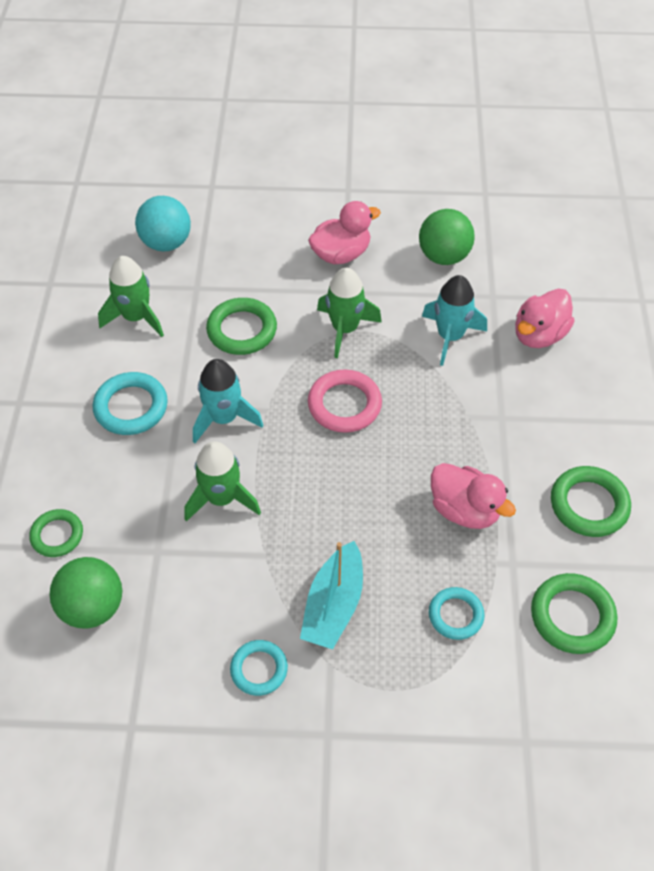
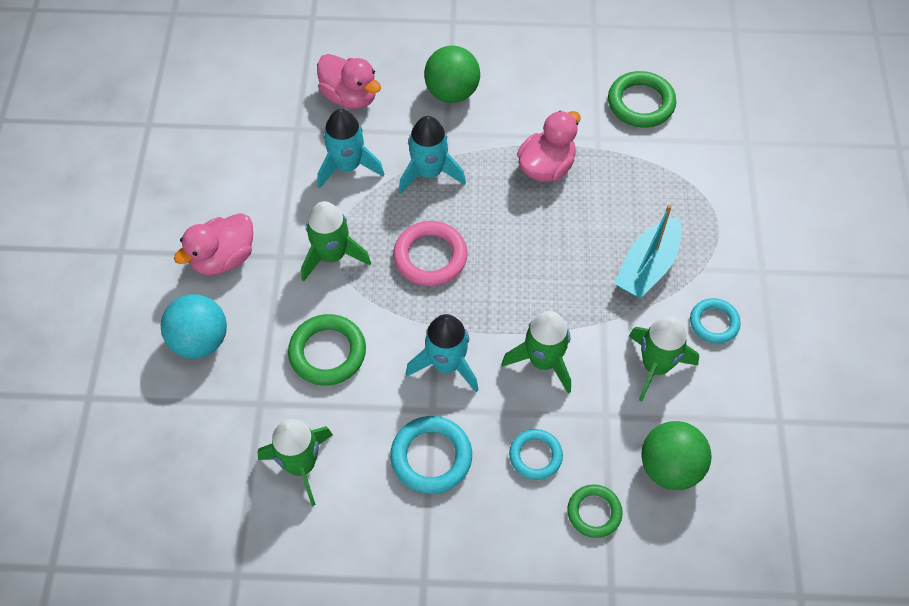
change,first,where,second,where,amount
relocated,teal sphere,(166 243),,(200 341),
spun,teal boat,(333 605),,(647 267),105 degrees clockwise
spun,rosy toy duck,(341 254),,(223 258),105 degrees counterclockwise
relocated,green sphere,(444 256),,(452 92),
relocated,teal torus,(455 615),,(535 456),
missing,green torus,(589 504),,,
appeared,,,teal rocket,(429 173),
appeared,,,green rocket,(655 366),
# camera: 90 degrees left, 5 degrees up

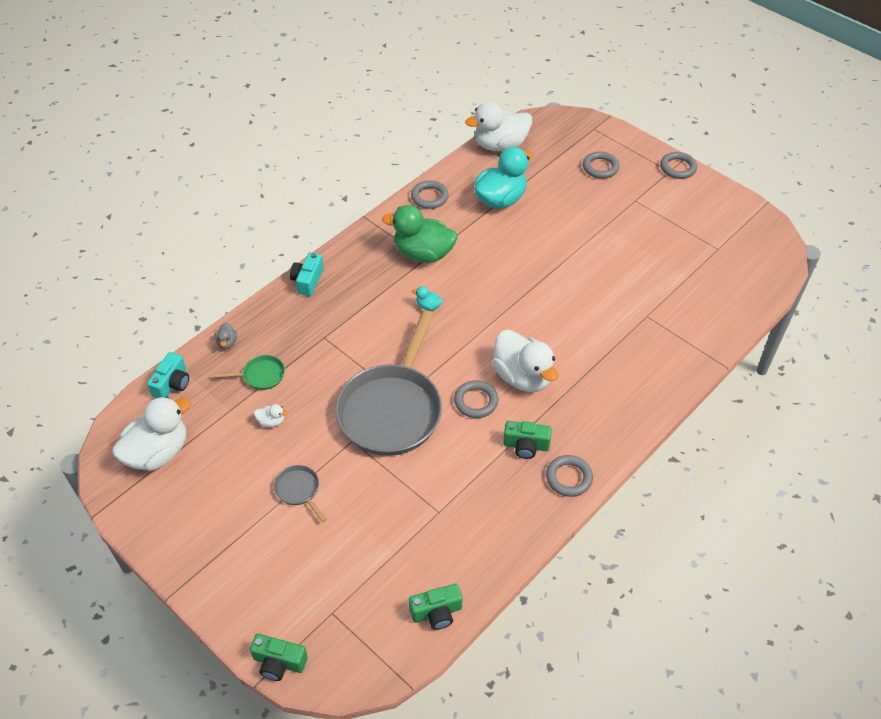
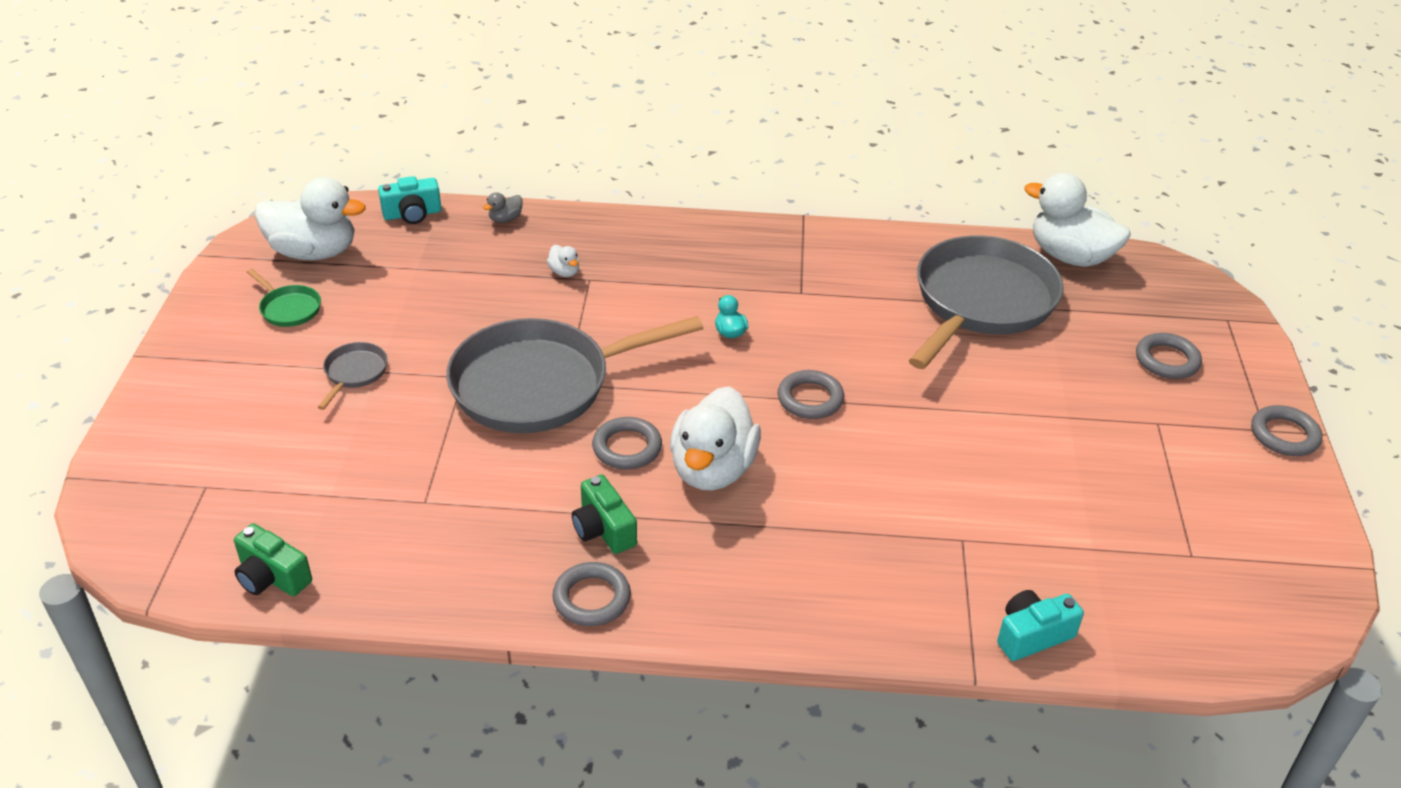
change,first,where,second,where,amount
relocated,green frying pan,(261 375),,(288 308),
missing,green photo camera,(279 662),,,
relocated,snow-white toy duck,(271 422),,(564 272),
relocated,teal photo camera,(308 280),,(1032 635),
missing,green toy duck,(423 254),,,
relocated,grey torus,(429 197),,(810 399),
exchanged,teal toy duck,(500 199),grey frying pan,(980 302),
# camera: 50 degrees right, 10 degrees down

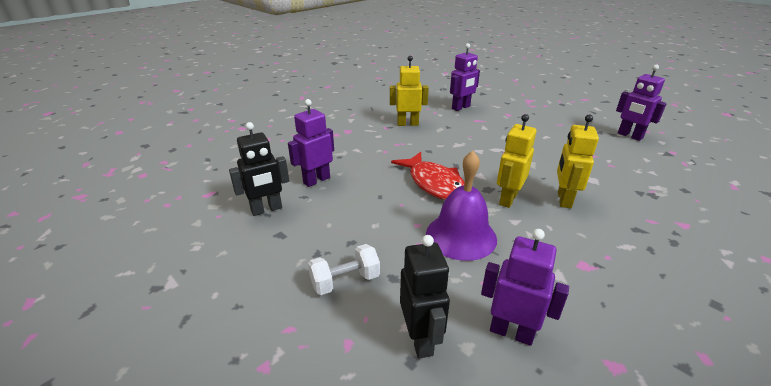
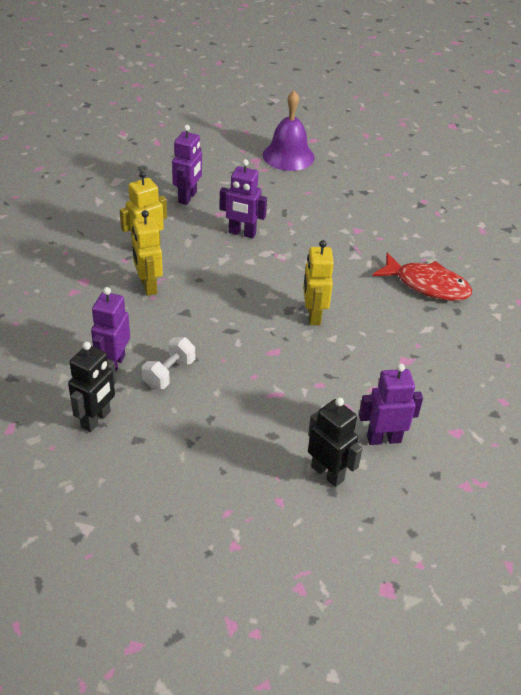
change,first,where,second,where,amount
relocated,snow-white dumbbell,(345 281),,(169 373),
relocated,red fish figure,(434 184),,(427 285),
relocated,violet school bell,(461 236),,(288 156),
relocated,golden robot figure,(563 199),,(148 286),
relocated,violet robot figure,(629 136),,(242 233),
# camera: 35 degrees left, 10 degrees up

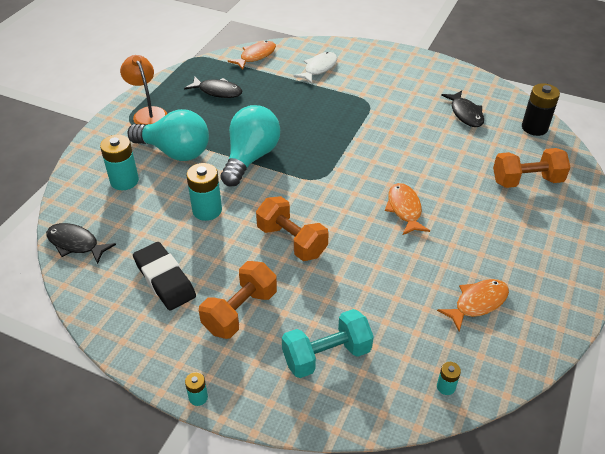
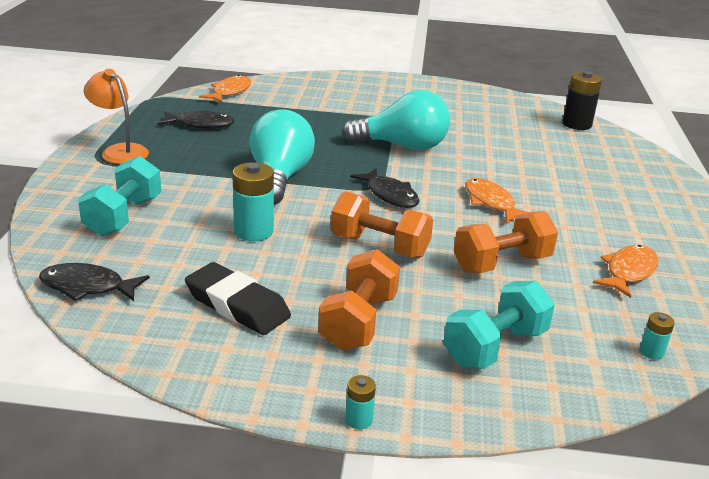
change,first,where,second,where,amount
exchanged,teal battery,(124 181),teal dumbbell,(123 216),
relocated,teal light bulb,(175 152),,(402 146),
missing,snow-white fish figure,(319 68),,,
relocated,black fish figure,(465 114),,(390 195),
relocated,orange dumbbell,(526 181),,(501 263),
# camera: 20 degrees left, 15 degrees down

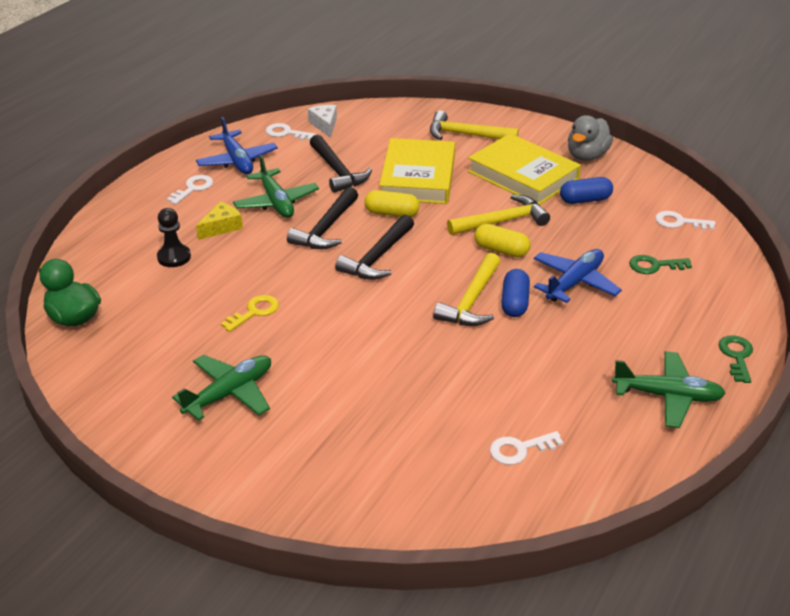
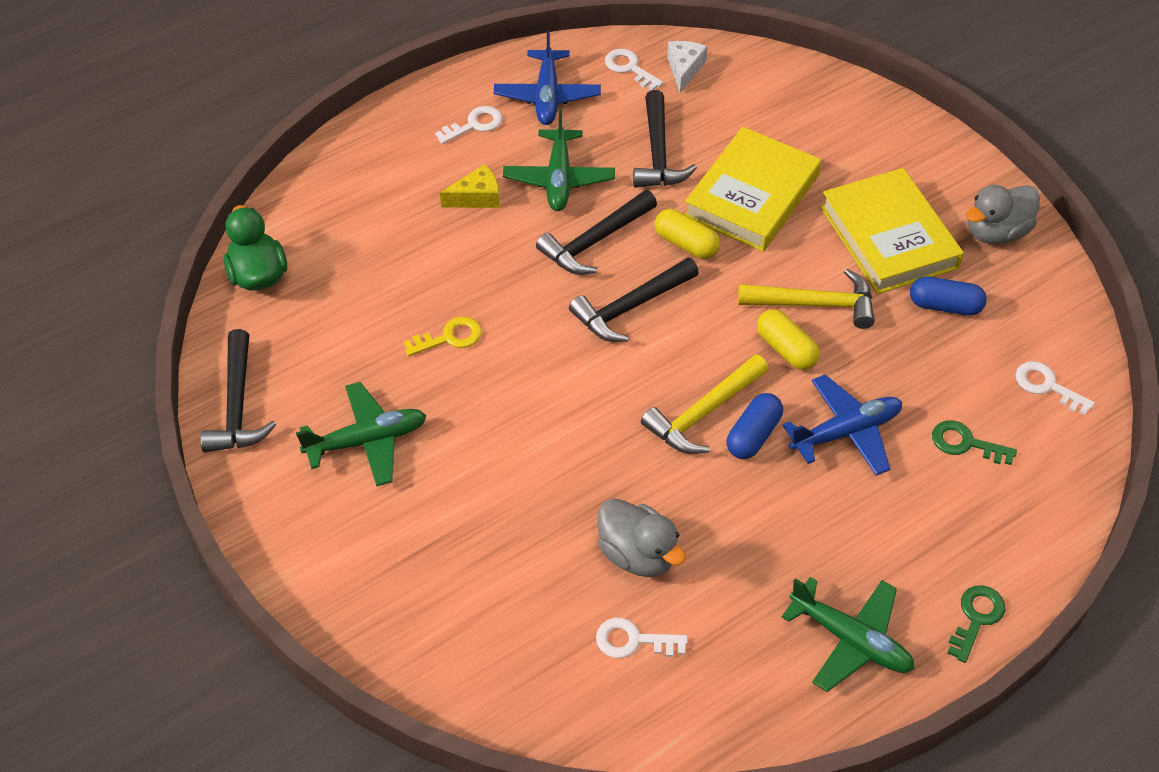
change,first,where,second,where,amount
missing,black chess pawn,(174 257),,,
missing,golden hammer,(466 135),,,
appeared,,,black hammer,(237 405),
appeared,,,grey toy duck,(637 554),
# camera: 25 degrees right, 15 degrees up

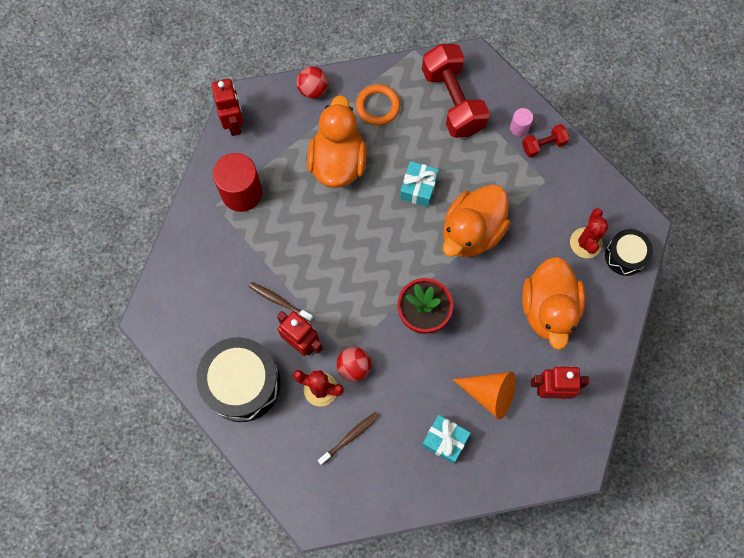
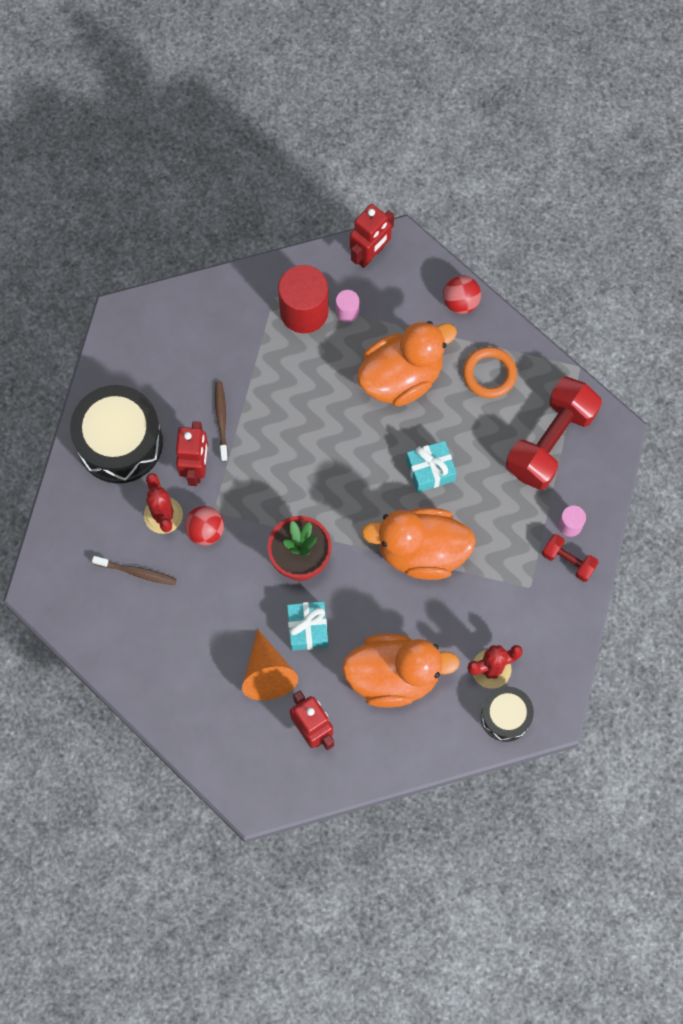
change,first,where,second,where,amount
relocated,teal gift,(444 440),,(307 629),
spun,orange toy duck,(548 309),,(394 676),150 degrees counterclockwise
appeared,,,rosy cylinder,(347 311),
# camera: 55 degrees right, 0 degrees up

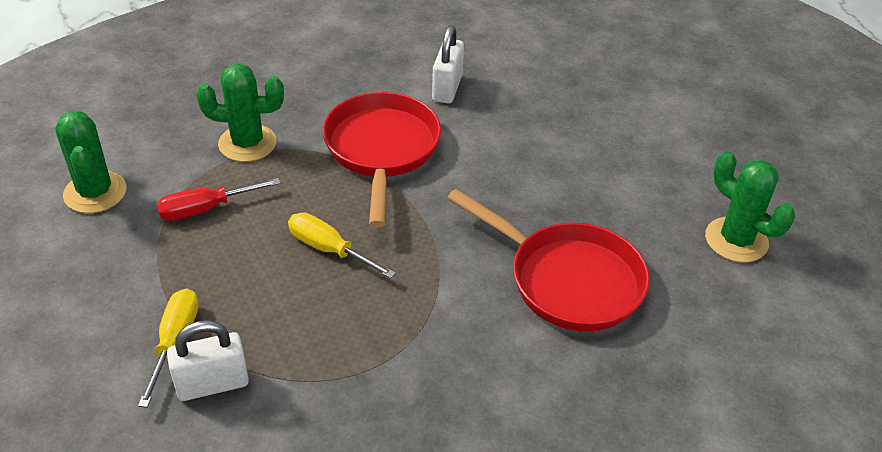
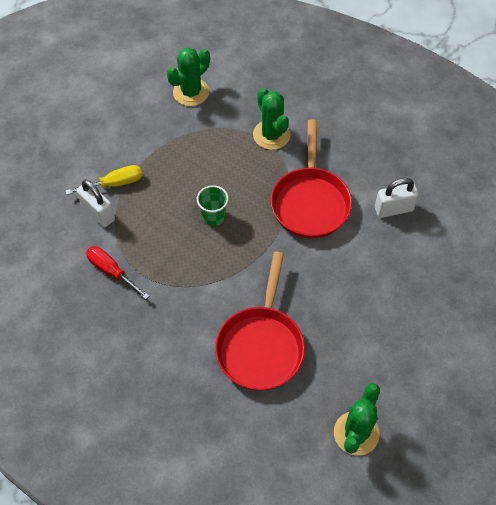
change,first,where,second,where,amount
relocated,red flat screwdriver,(206 209),,(112 272),
exchanged,golden flat screwdriver,(329 250),green beaker,(213 216),
spun,red frying pan,(382 150),,(310 202),120 degrees clockwise
# camera: 65 degrees right, 15 degrees up

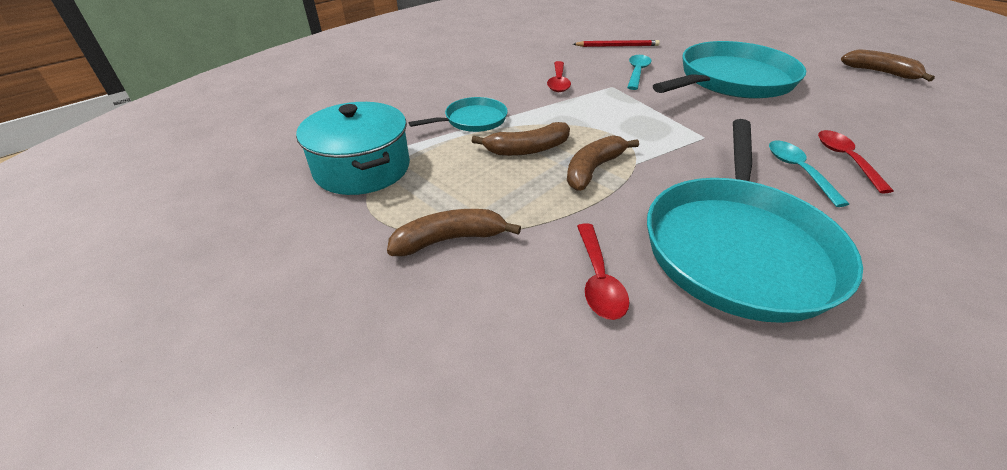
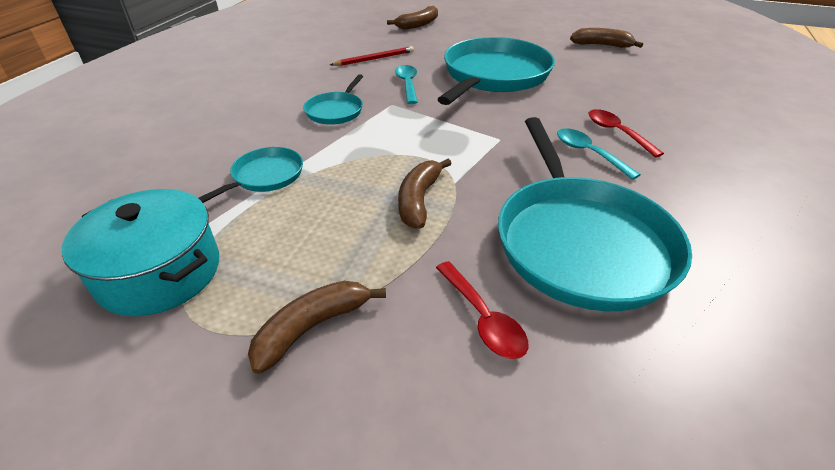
change,first,where,second,where,amount
relocated,brown banana fruit,(527 149),,(418 25),
exchanged,red tablespoon,(558 82),teal frying pan,(336 111),
# camera: 25 degrees left, 0 degrees up

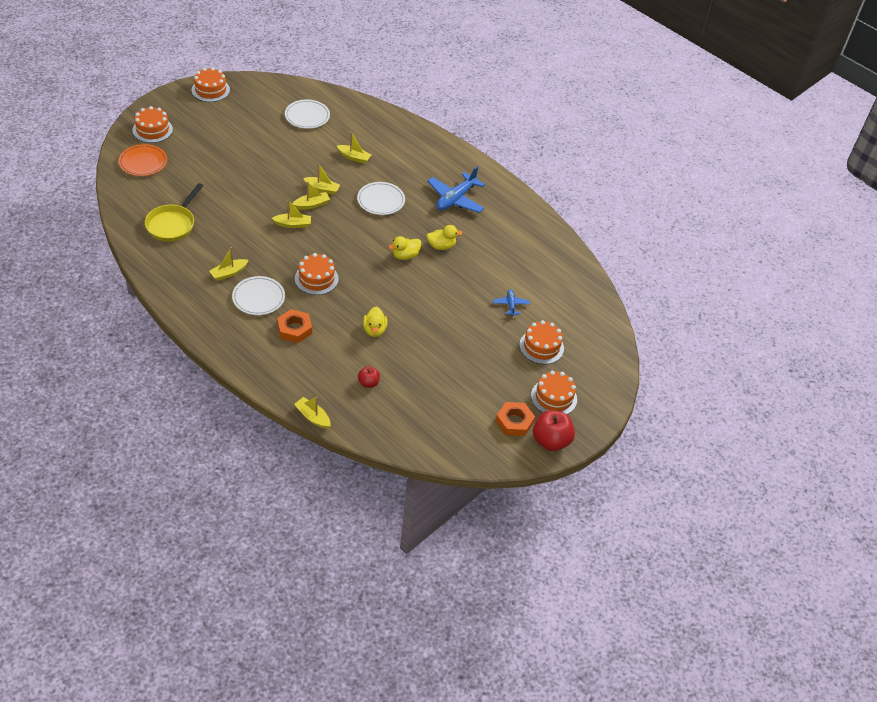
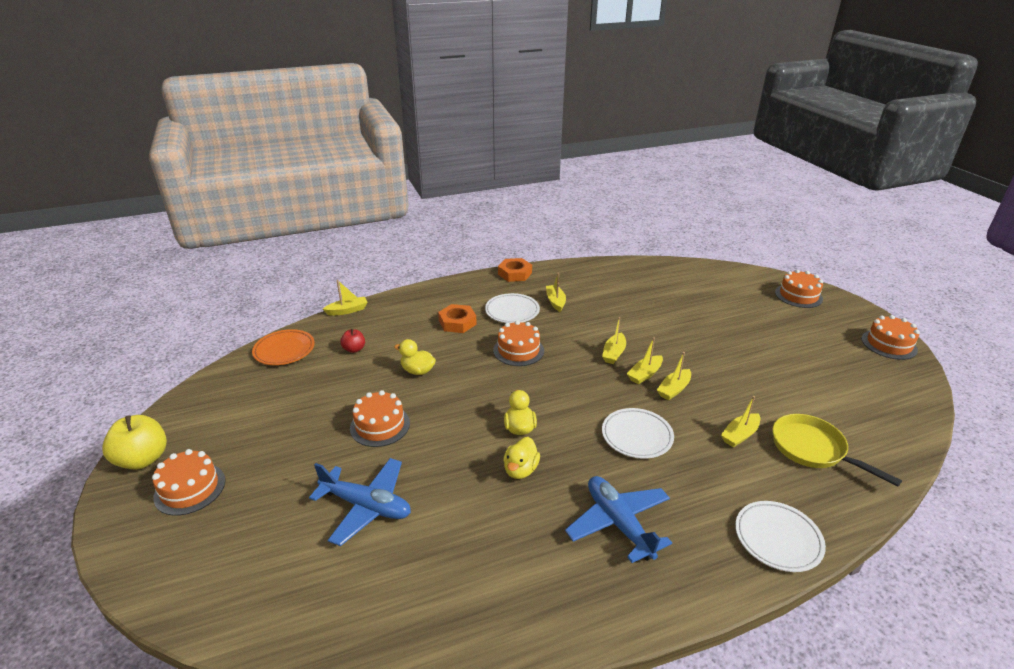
change,first,where,second,where,amount
relocated,orange plate,(143 163),,(284 350),
relocated,golden frying pan,(172 224),,(812 449),
relocated,snow-white plate,(307 116),,(777 538),
spun,golden boat,(311 205),,(645 374),45 degrees clockwise
size,blue aeroplane,(510 305),,(366 506),x1.94
relocated,orange hexagon nut,(514 422),,(515 273),
relocated,orange layer cake,(541 346),,(380 425),
colour,red apple fruit,(551 441),golden apple fruit,(143 459),
# camera: 120 degrees right, 15 degrees down

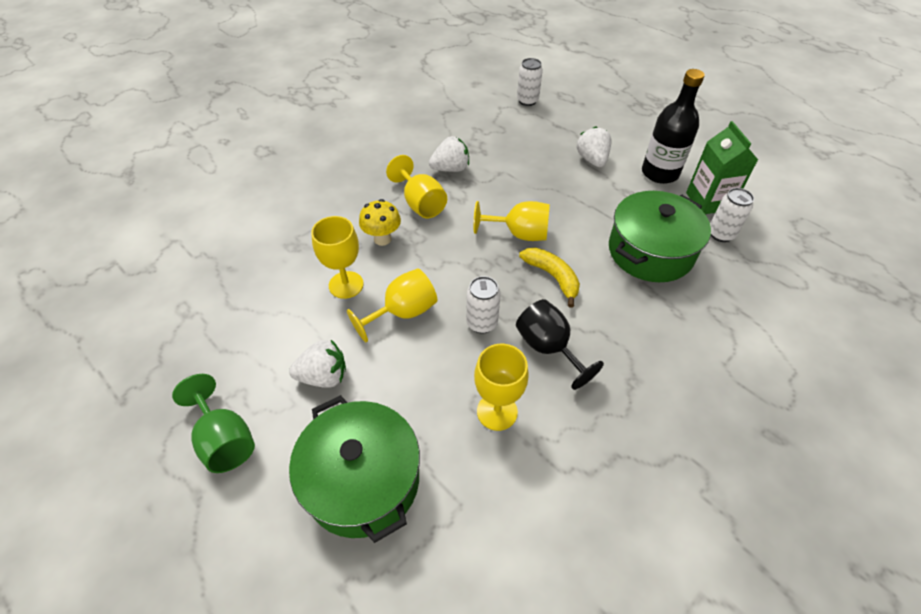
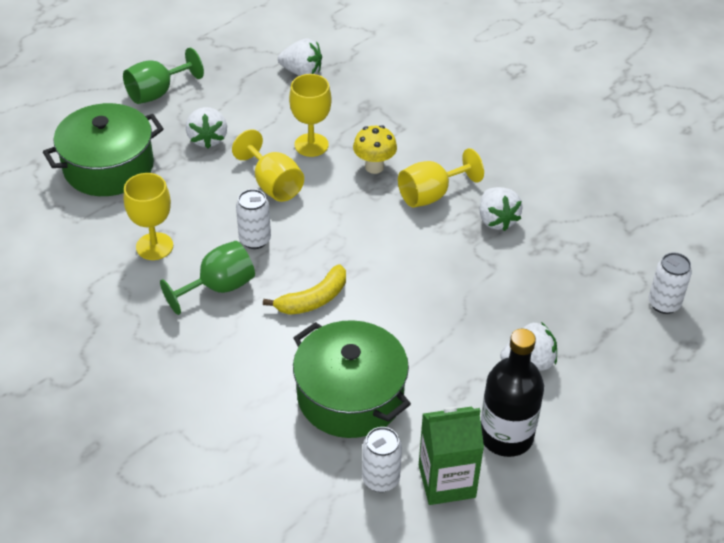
change,first,where,second,where,amount
missing,golden chalice,(519 234),,,
colour,black chalice,(548 348),green chalice,(219 287),
appeared,,,snow-white berry,(302 72),
# camera: 90 degrees right, 5 degrees down

